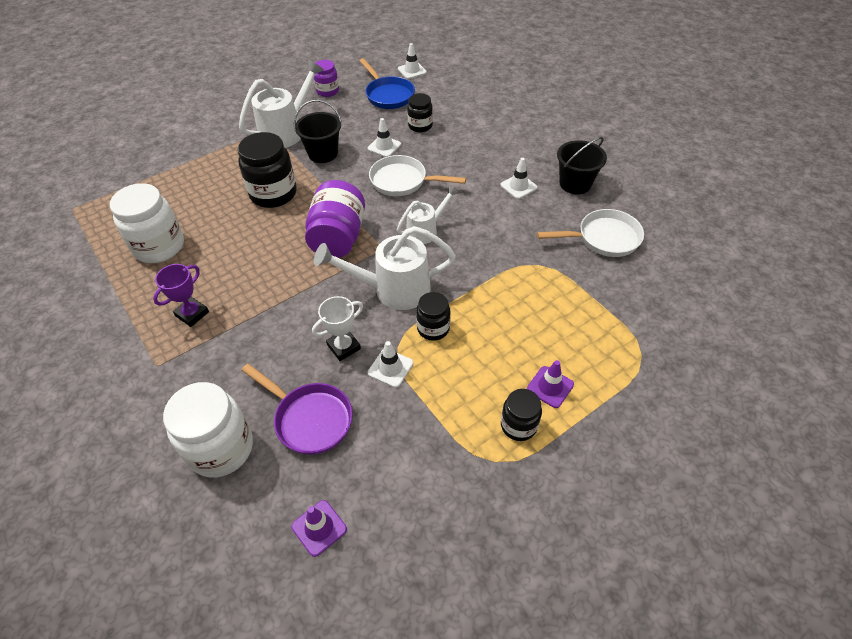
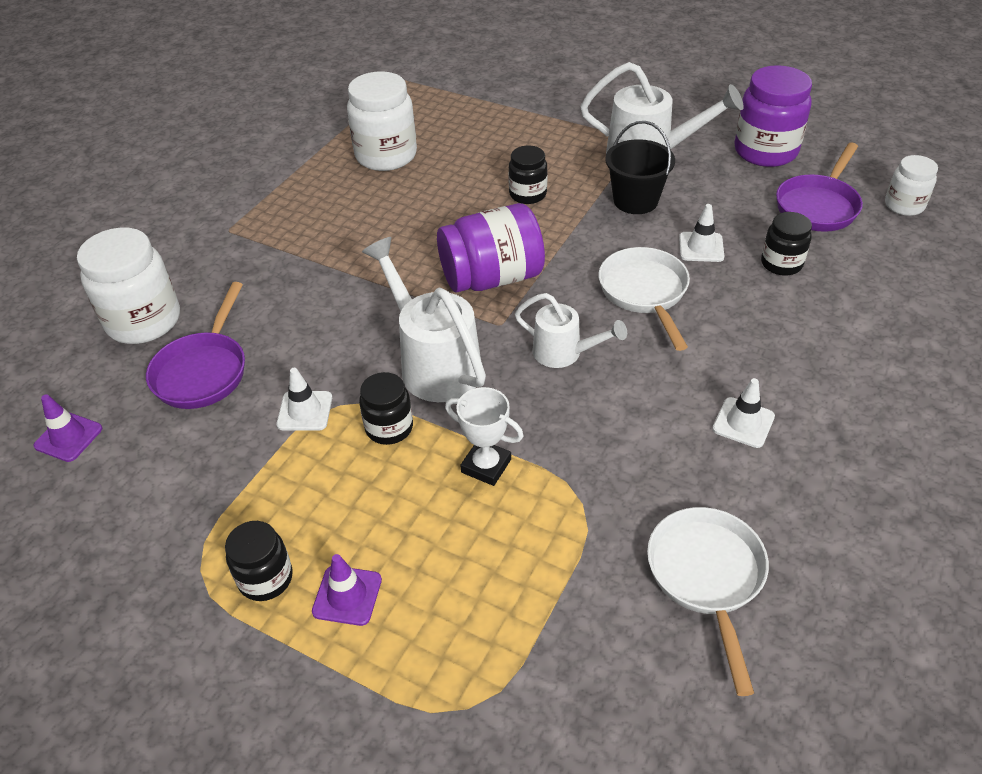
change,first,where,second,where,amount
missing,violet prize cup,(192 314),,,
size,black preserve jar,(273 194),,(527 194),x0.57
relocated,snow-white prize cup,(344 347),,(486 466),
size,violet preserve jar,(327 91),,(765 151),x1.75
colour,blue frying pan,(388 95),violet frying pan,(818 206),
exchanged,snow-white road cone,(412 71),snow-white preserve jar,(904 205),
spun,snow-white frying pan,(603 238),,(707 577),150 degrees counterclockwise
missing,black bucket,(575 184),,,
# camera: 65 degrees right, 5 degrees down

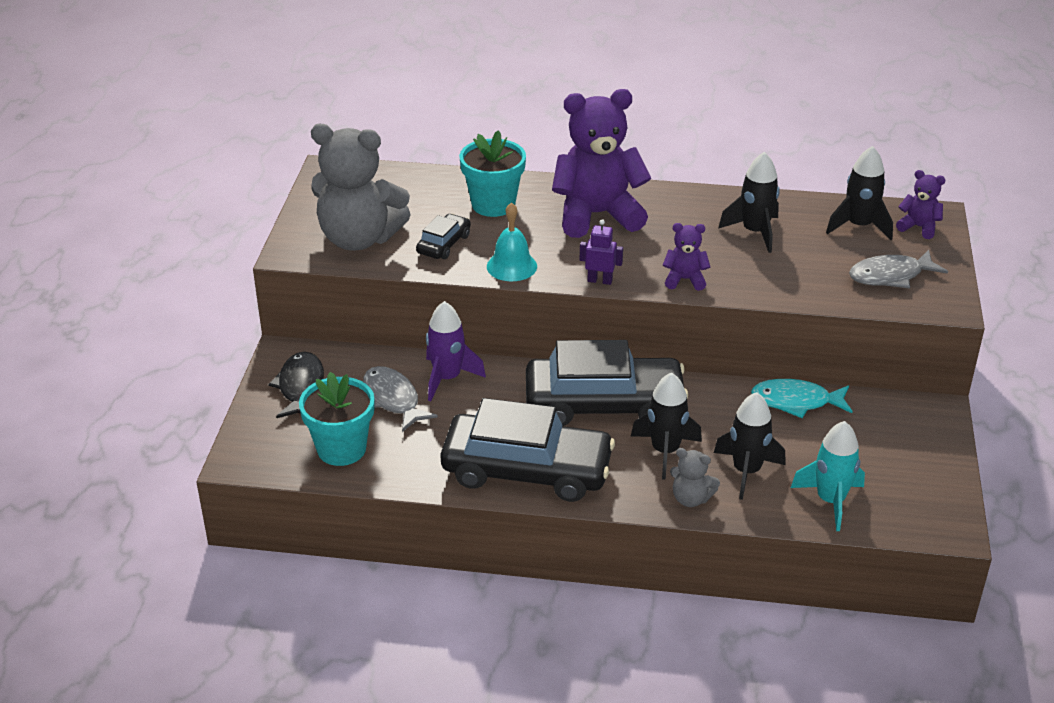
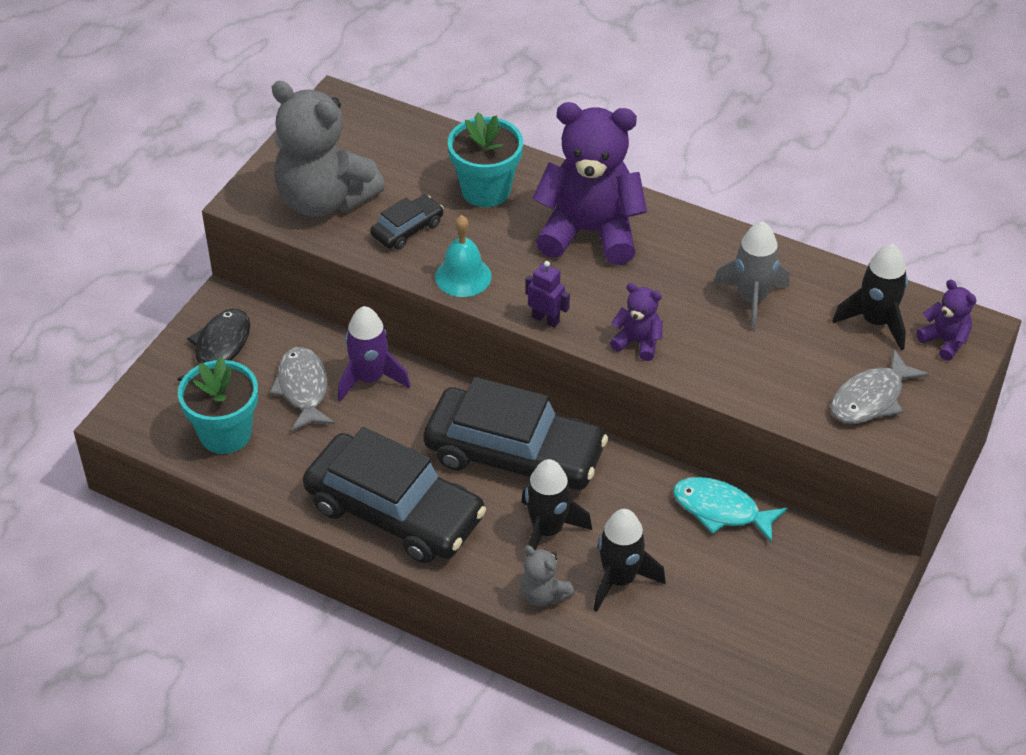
change,first,where,second,where,amount
colour,black rocket,(755 232),grey rocket,(751 299),
missing,teal rocket,(830 501),,,
spun,grey fish figure,(890 276),,(871 398),45 degrees counterclockwise
# camera: 20 degrees right, 10 degrees up

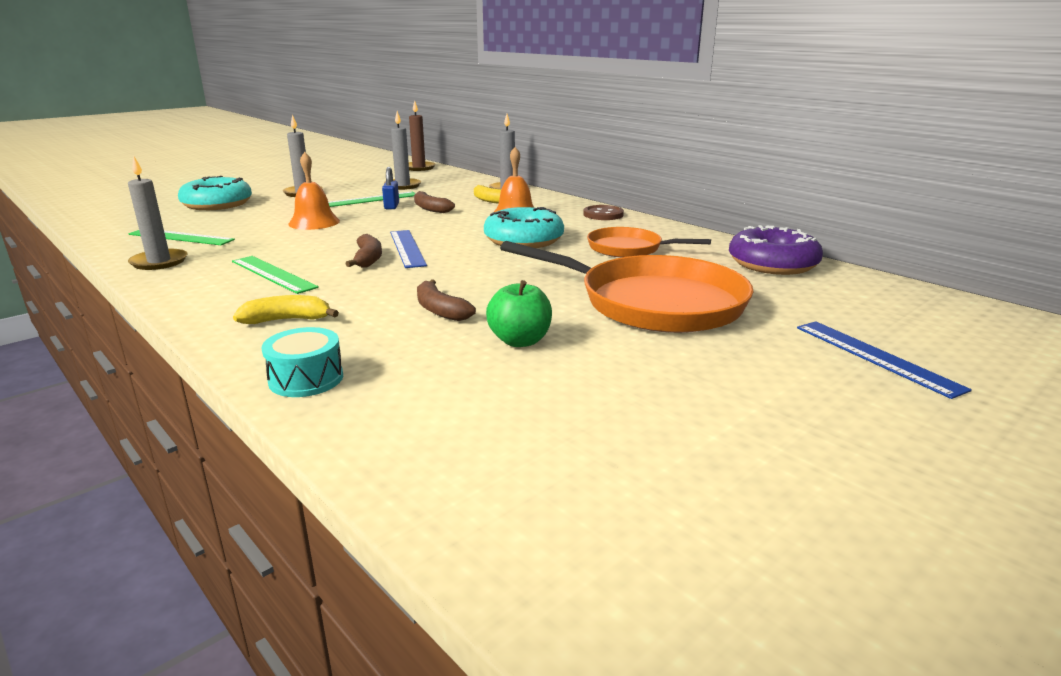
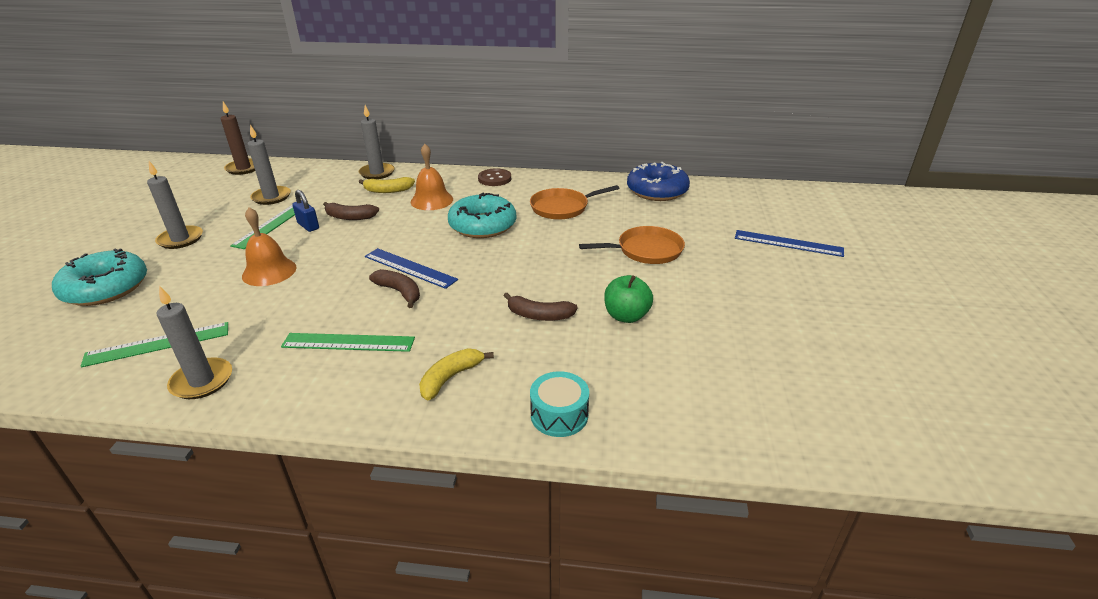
change,first,where,second,where,amount
size,orange frying pan,(653 303),,(646 250),x0.56
colour,violet glazed donut,(772 264),blue glazed donut,(657 191),
# camera: 40 degrees left, 10 degrees up

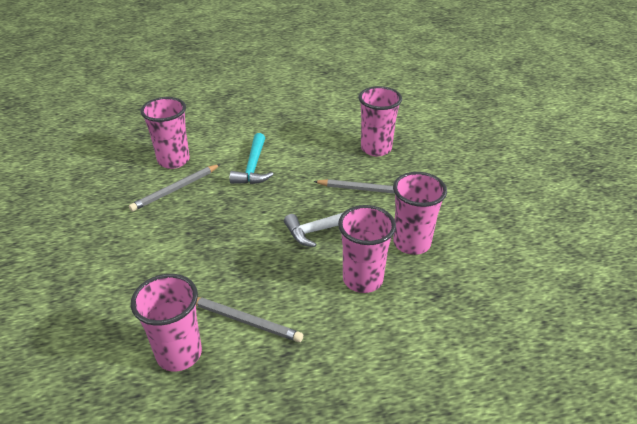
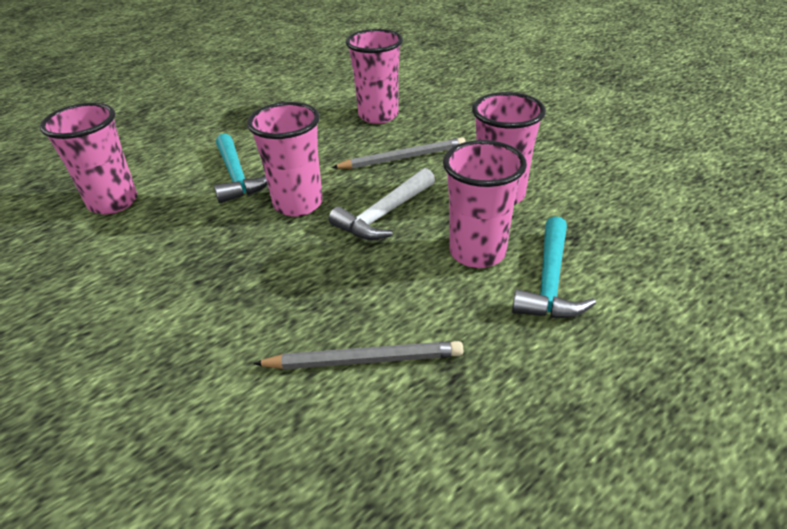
change,first,where,second,where,amount
missing,grey pencil,(176 189),,,
relocated,rosy beaker,(179 354),,(298 204),
appeared,,,teal hammer,(549 281),
# camera: 25 degrees left, 0 degrees up

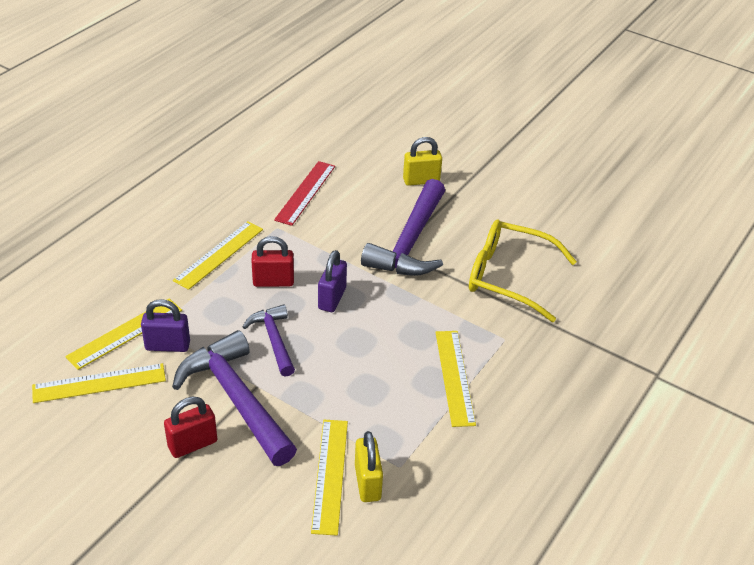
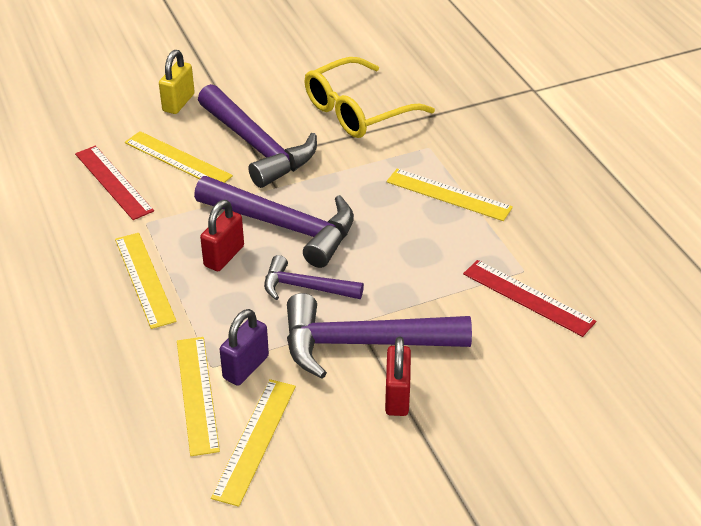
change,first,where,second,where,amount
relocated,golden ruler,(330 475),,(177 159),
exchanged,violet lock,(332 298),violet hammer,(285 226),
exchanged,golden lock,(367 483),red ruler,(528 297),
# camera: 55 degrees left, 0 degrees up

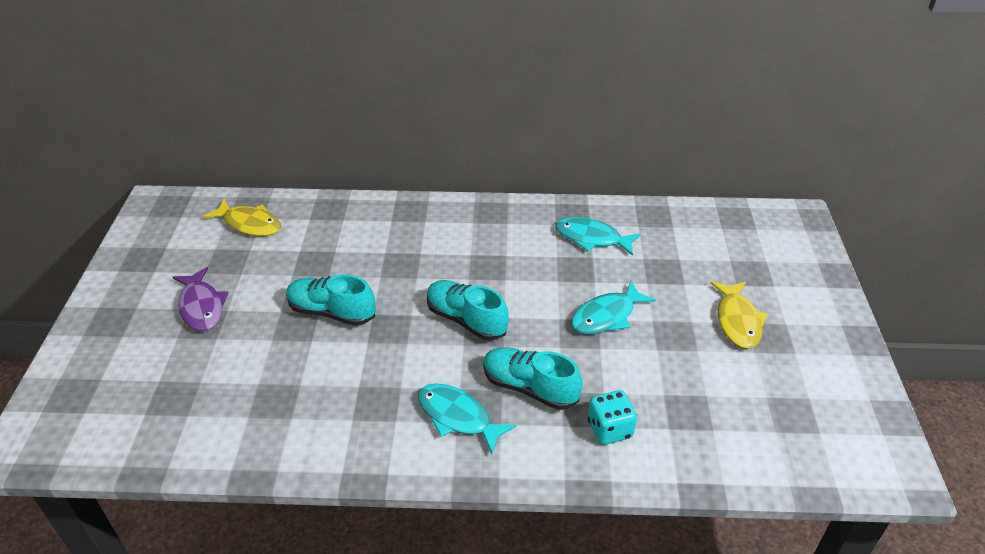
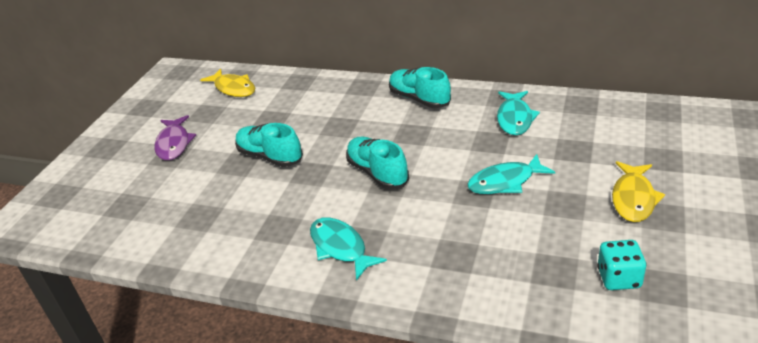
change,first,where,second,where,amount
relocated,teal sneaker,(529 388),,(419 99),
spun,teal fish figure,(592 238),,(515 118),120 degrees counterclockwise
relocated,teal dice,(609 429),,(618 278),
# camera: 20 degrees right, 5 degrees down

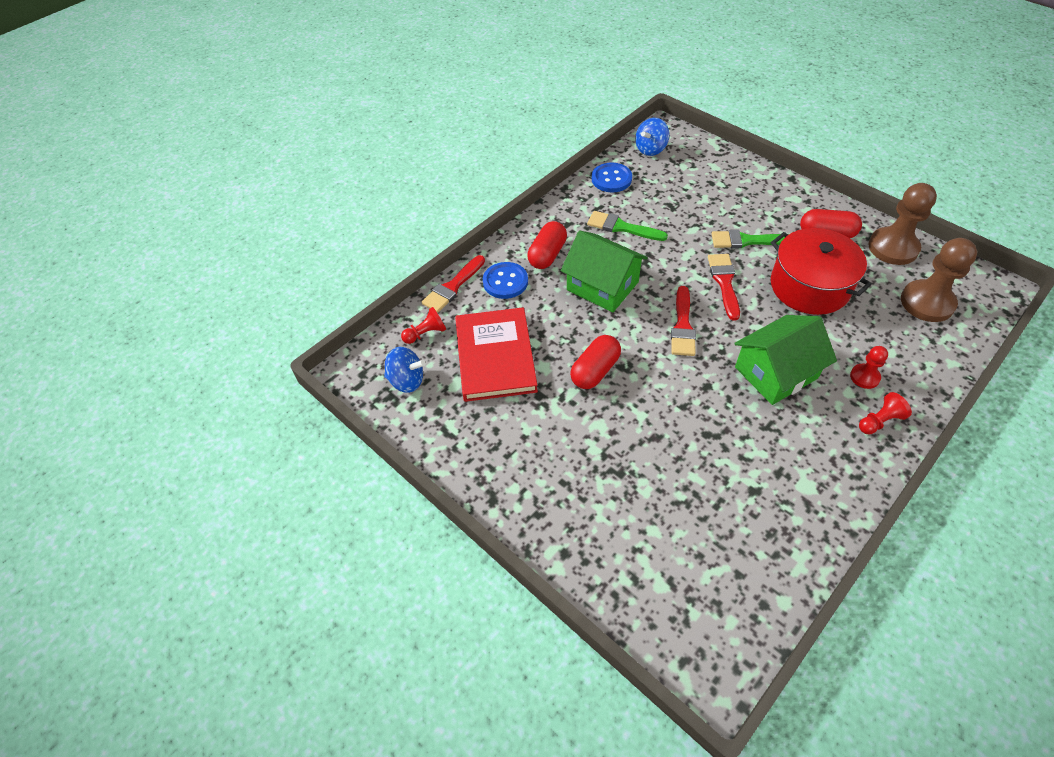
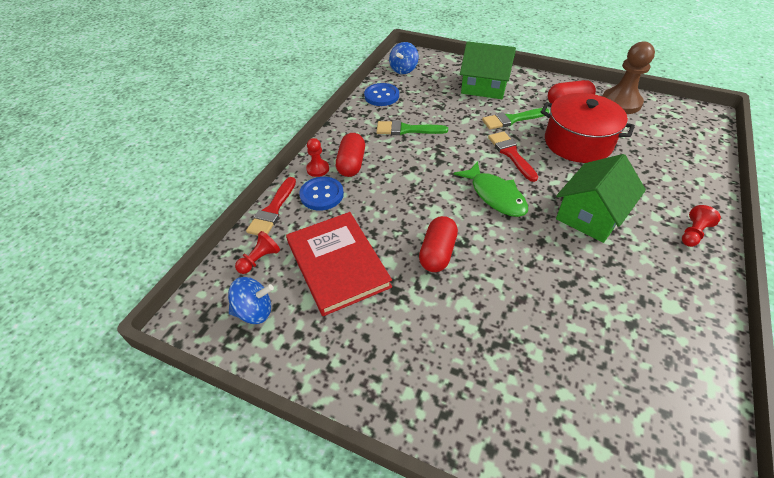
change,first,where,second,where,amount
relocated,green cottage,(602 286),,(484 86),
exchanged,red brush,(682 326),green fish figure,(495 196),
relocated,red chess pawn,(864 377),,(318 169),
missing,brown chess pawn,(927 302),,,
# camera: 20 degrees left, 5 degrees down

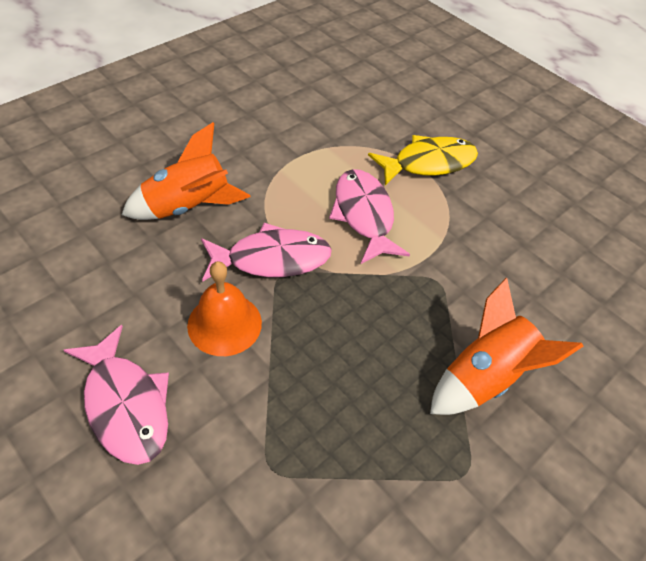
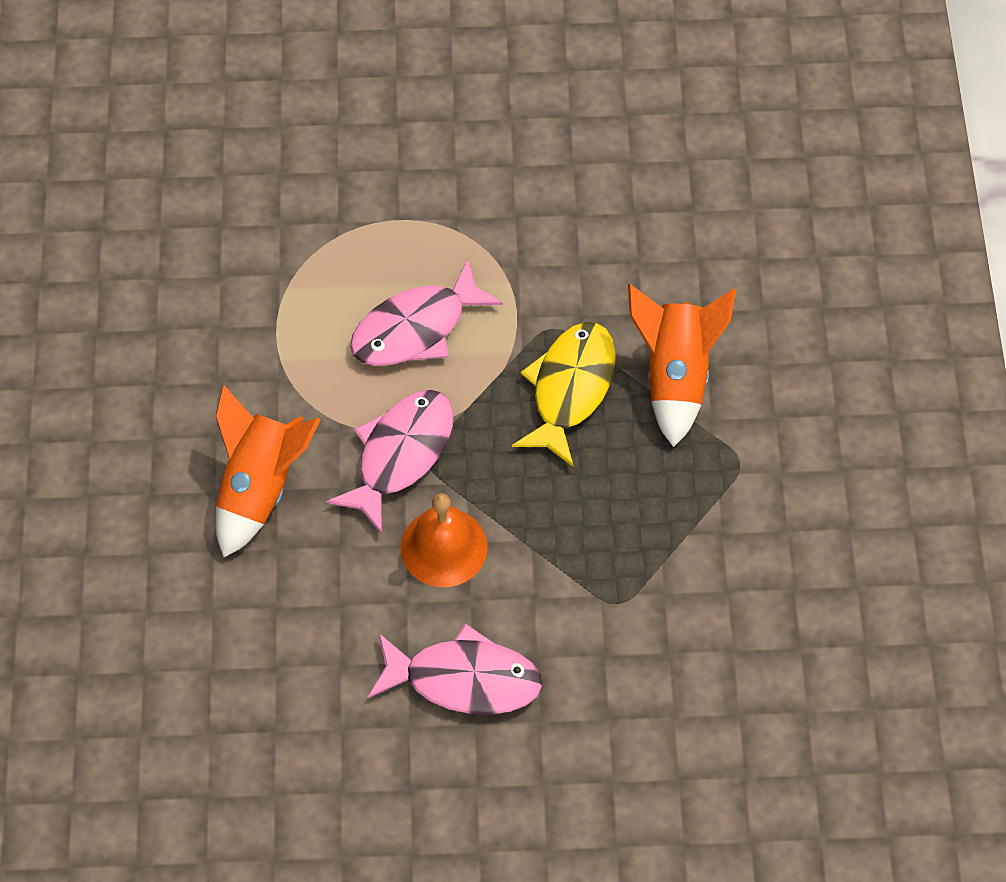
change,first,where,second,where,amount
spun,rosy fish figure,(364 215),,(416 328),60 degrees counterclockwise
relocated,golden fish figure,(428 163),,(570 389),
# camera: 45 degrees left, 10 degrees up

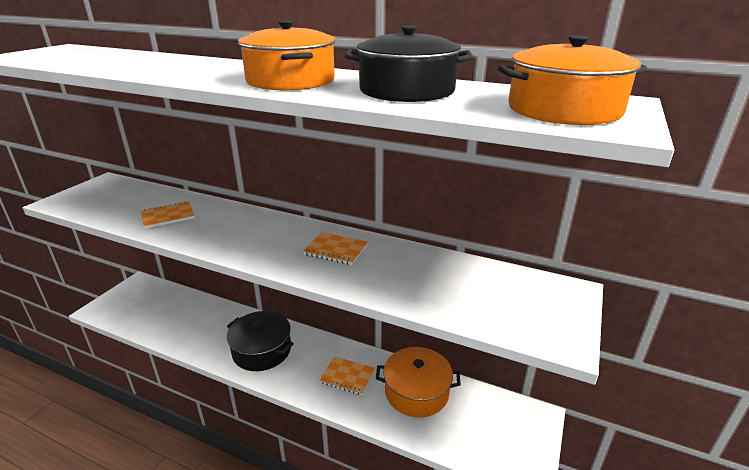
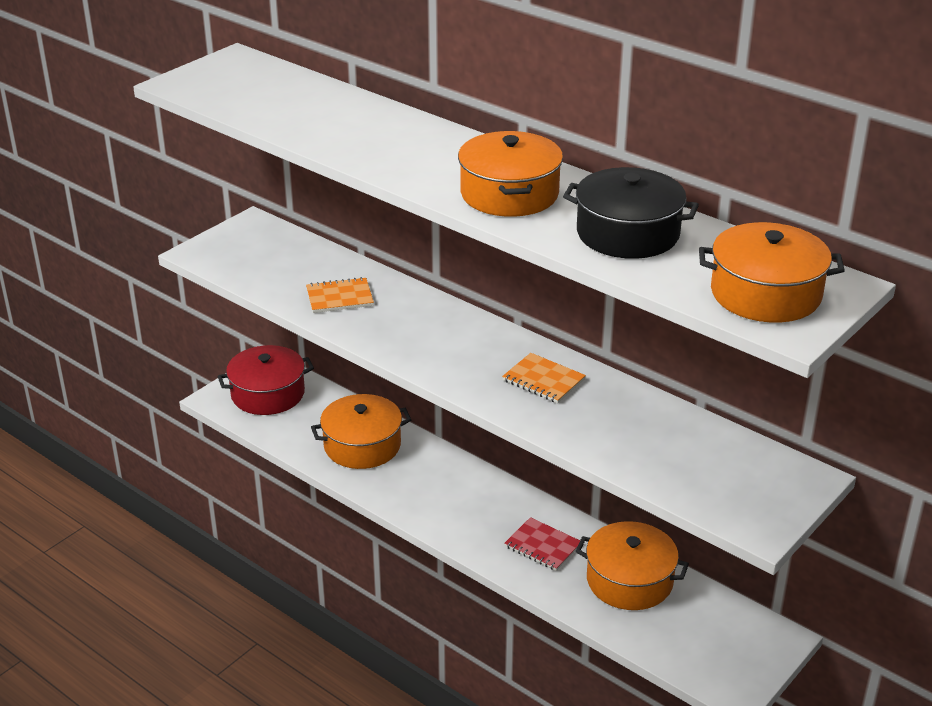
change,first,where,second,where,amount
missing,black pot,(262 350),,,
colour,orange exercise book,(347 377),red exercise book,(542 546),
appeared,,,red pot,(268 394),
appeared,,,orange pot,(362 445),
# camera: 15 degrees right, 5 degrees up

